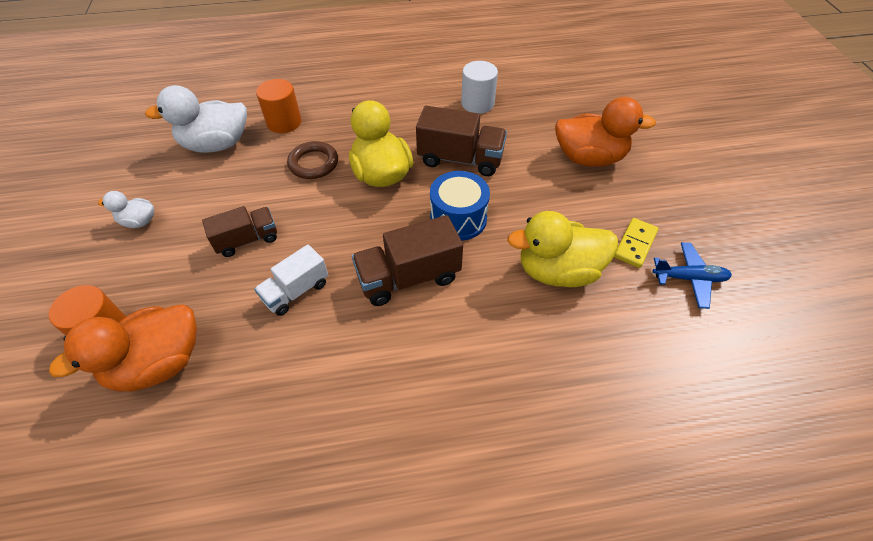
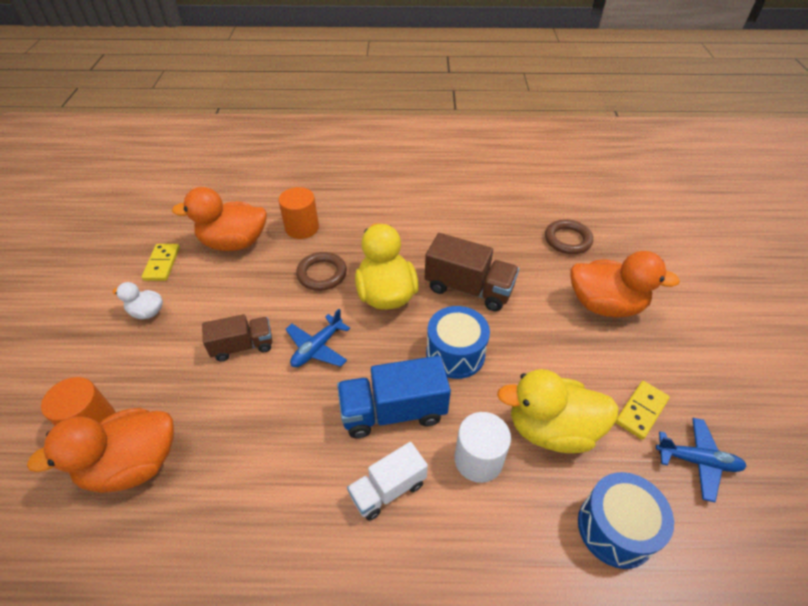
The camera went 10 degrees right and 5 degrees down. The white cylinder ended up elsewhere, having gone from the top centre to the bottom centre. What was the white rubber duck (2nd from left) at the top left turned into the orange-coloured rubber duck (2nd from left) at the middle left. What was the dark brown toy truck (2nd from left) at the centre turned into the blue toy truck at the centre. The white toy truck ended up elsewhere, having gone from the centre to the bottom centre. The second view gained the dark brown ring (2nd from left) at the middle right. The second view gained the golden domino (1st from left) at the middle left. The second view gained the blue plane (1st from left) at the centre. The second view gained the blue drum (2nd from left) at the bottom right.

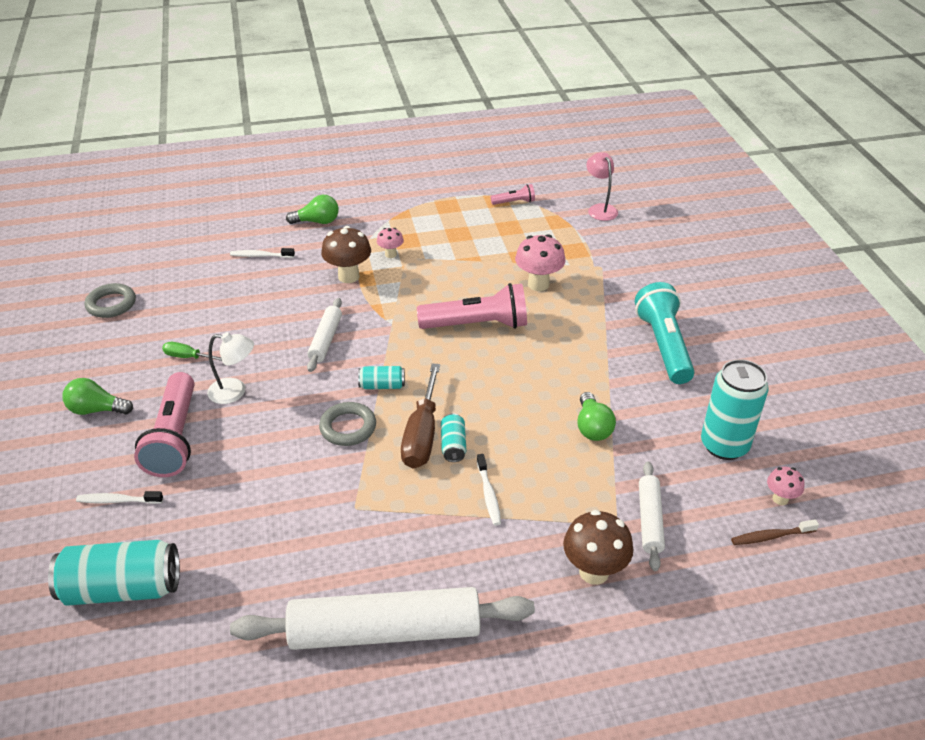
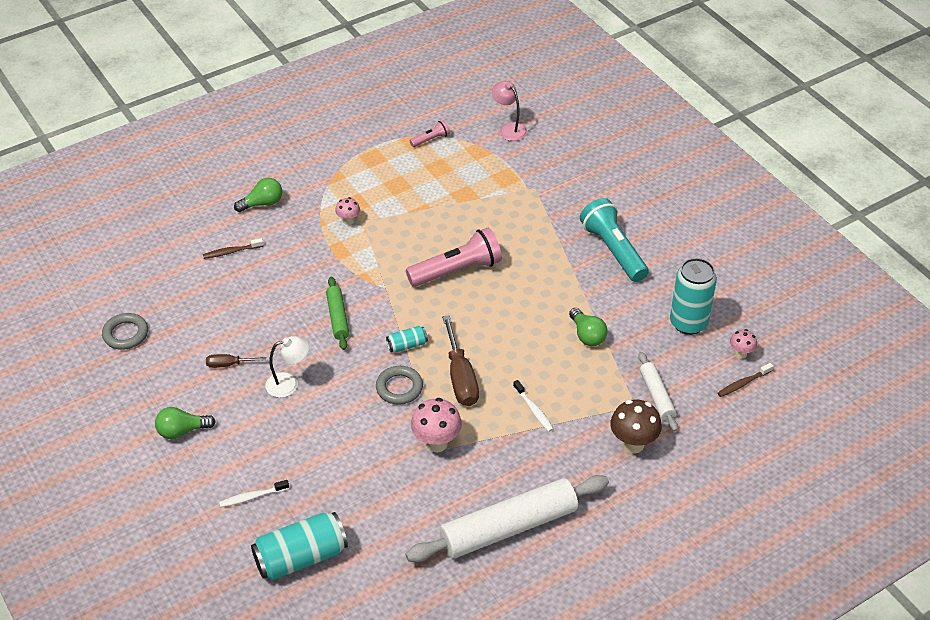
The camera went 20 degrees left and 5 degrees up. The second view lost the dark brown mushroom (1st from left) at the centre. The pink mushroom (2nd from left) ended up elsewhere, having gone from the centre to the bottom centre. What was the white tooth brush (2nd from left) at the middle left turned into the dark brown tooth brush (1st from left) at the middle left. What was the white pastry roller (1st from left) at the centre turned into the emerald pastry roller at the centre. What was the emerald flat screwdriver at the middle left turned into the dark brown flat screwdriver (1st from left) at the middle left. The second view lost the pink torch (1st from left) at the middle left. The second view lost the turquoise soda can (3rd from left) at the centre.

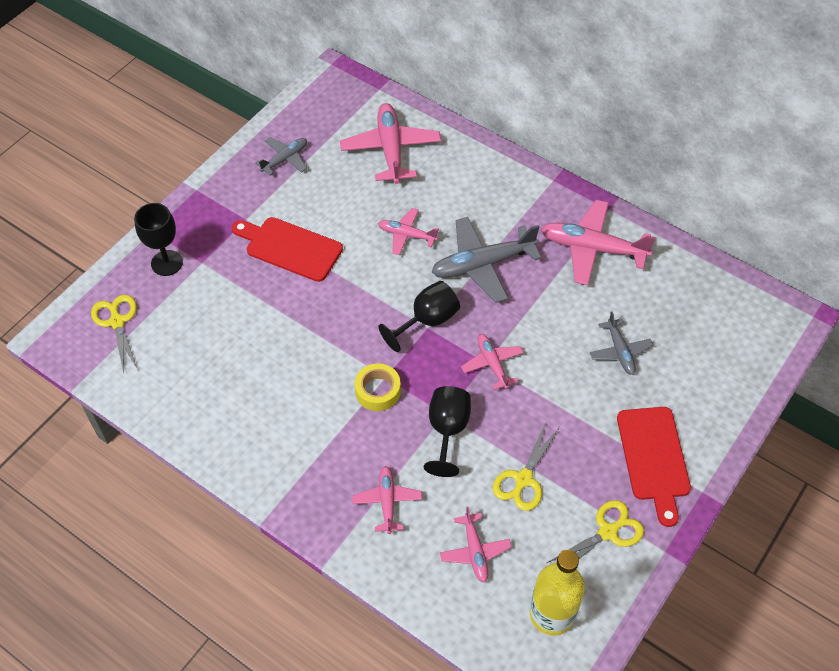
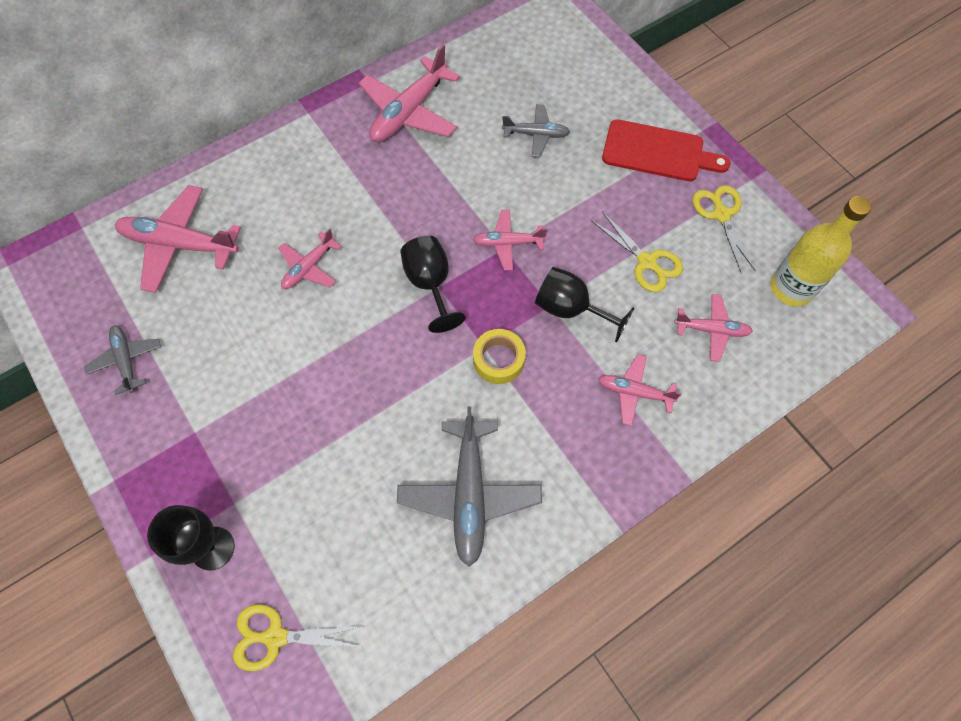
The camera went 70 degrees left and 10 degrees up. The second view lost the red chopping board (1st from left) at the centre. The gray plane (2nd from left) ended up elsewhere, having gone from the centre to the bottom centre.

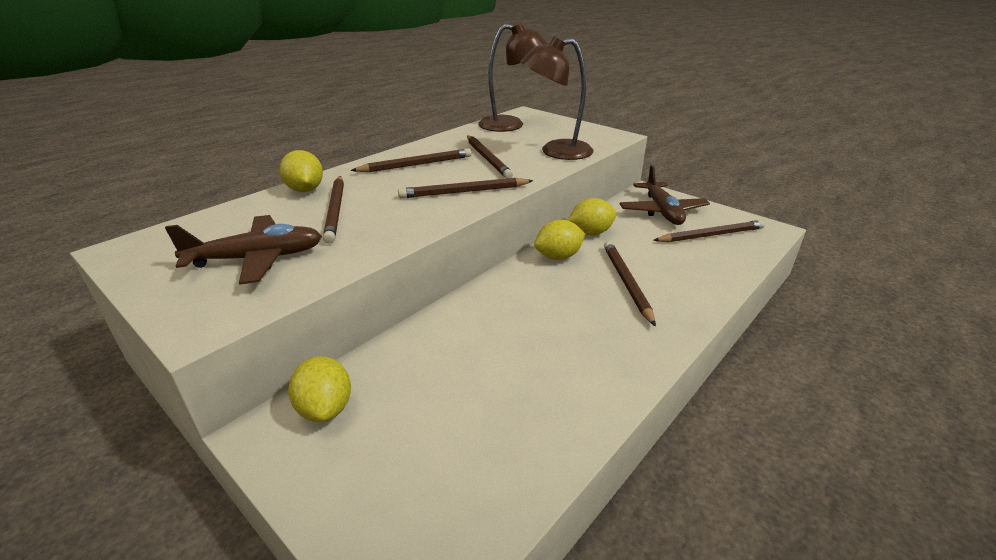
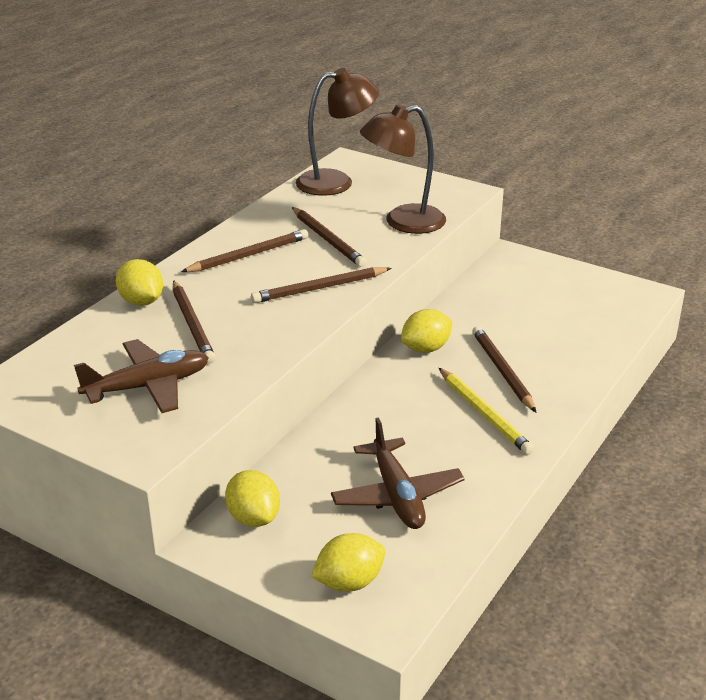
The camera went 10 degrees left and 0 degrees up. The dark brown plane (2nd from left) ended up elsewhere, having gone from the middle right to the bottom centre. The golden citrus fruit (4th from left in the first image) ended up elsewhere, having gone from the centre to the bottom centre. The second view lost the dark brown pencil (6th from left) at the middle right. The second view gained the golden pencil at the middle right.

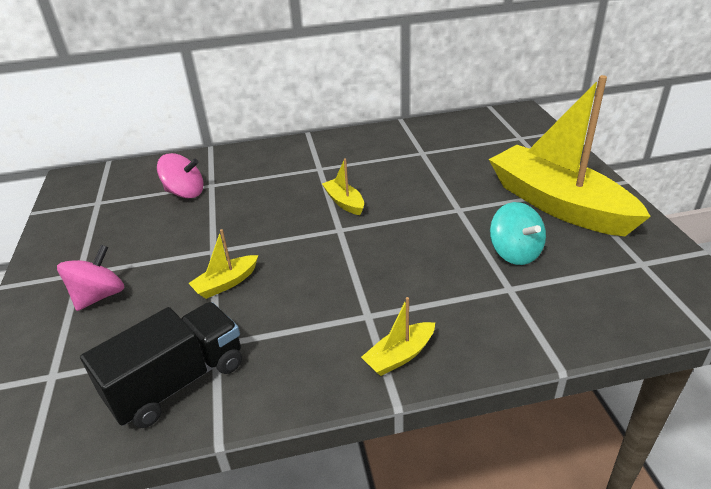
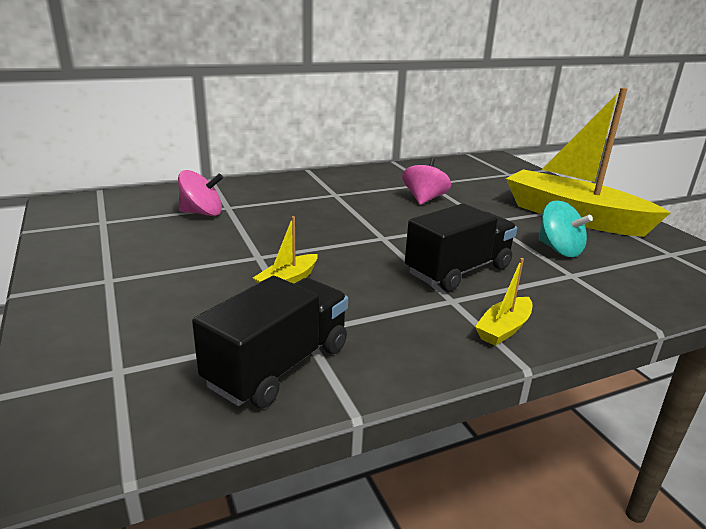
The camera went 15 degrees left and 10 degrees down. The second view lost the golden toy boat (2nd from left) at the centre. The pink spinning top (1st from left in the first image) ended up elsewhere, having gone from the middle left to the centre. The second view gained the jet-black toy truck (2nd from left) at the centre.

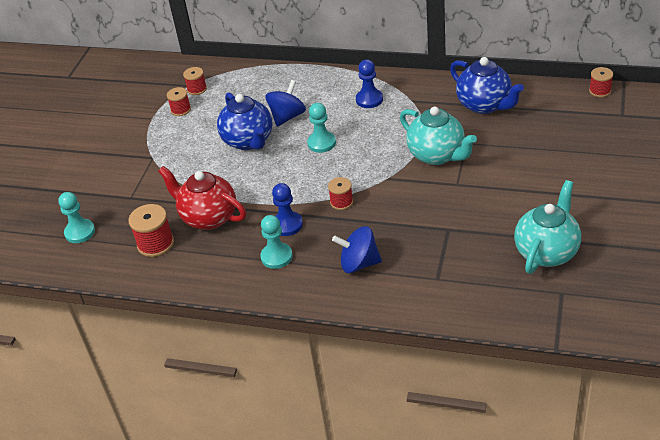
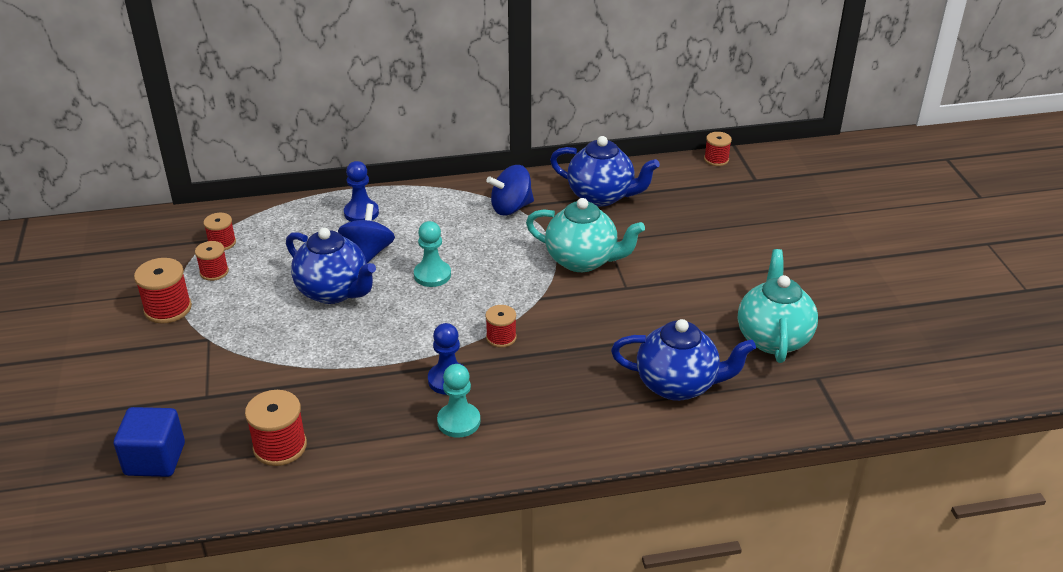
The camera went 30 degrees left and 5 degrees down. The blue pawn (2nd from left in the first image) ended up elsewhere, having gone from the top centre to the centre. The second view lost the red tea pot at the middle left. Where the turquoise pawn (1st from left) stood at the middle left, the blue cube came to stand at the bottom left. The blue spinning top (2nd from left) ended up elsewhere, having gone from the centre to the top centre. The second view gained the red reel of thread (1st from left) at the middle left. The second view gained the blue tea pot (3rd from left) at the centre.

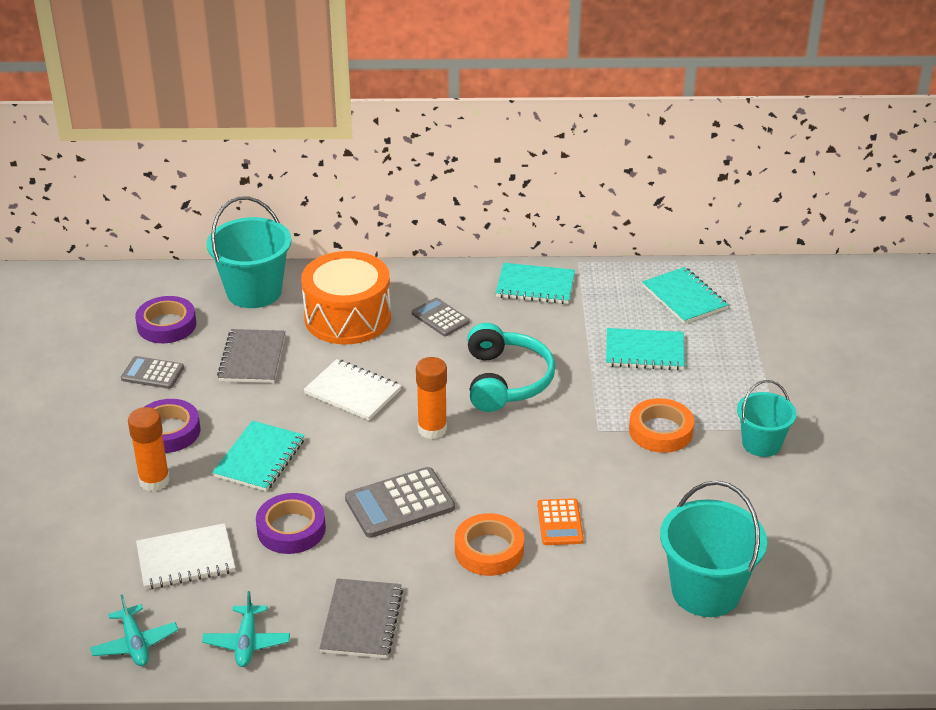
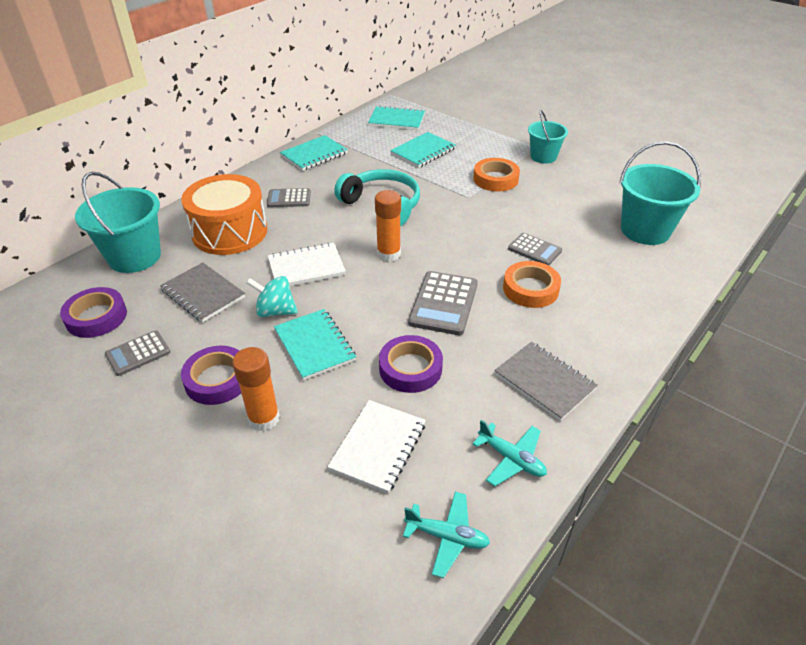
The camera went 50 degrees left and 5 degrees up. What was the orange-coloured pocket calculator at the bottom centre turned into the gray pocket calculator (4th from left) at the centre. The second view gained the turquoise spinning top at the centre.

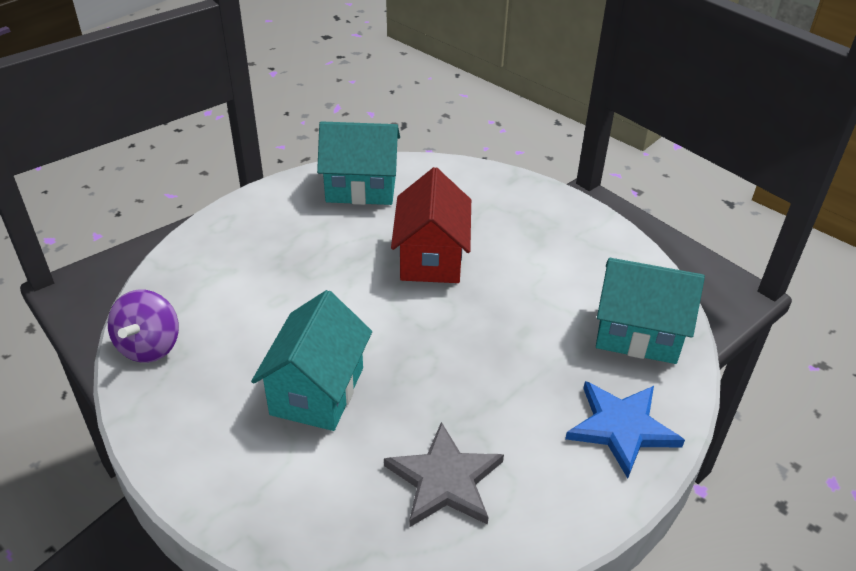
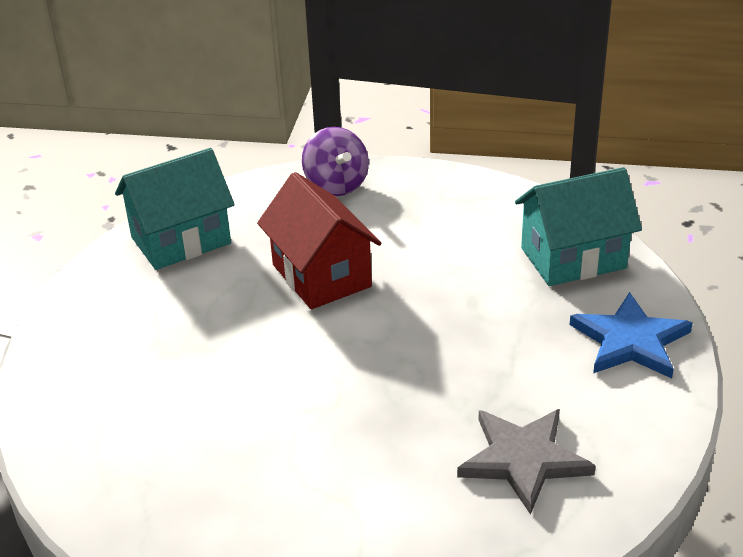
The camera went 30 degrees left and 5 degrees down. The violet spinning top ended up elsewhere, having gone from the middle left to the top centre. The second view lost the turquoise toy house (1st from left) at the centre.

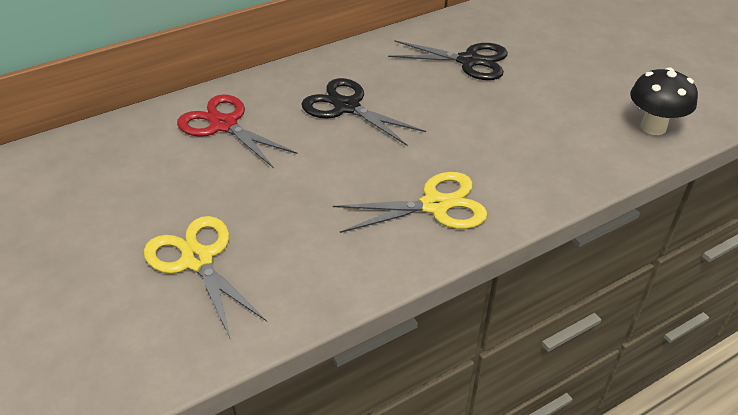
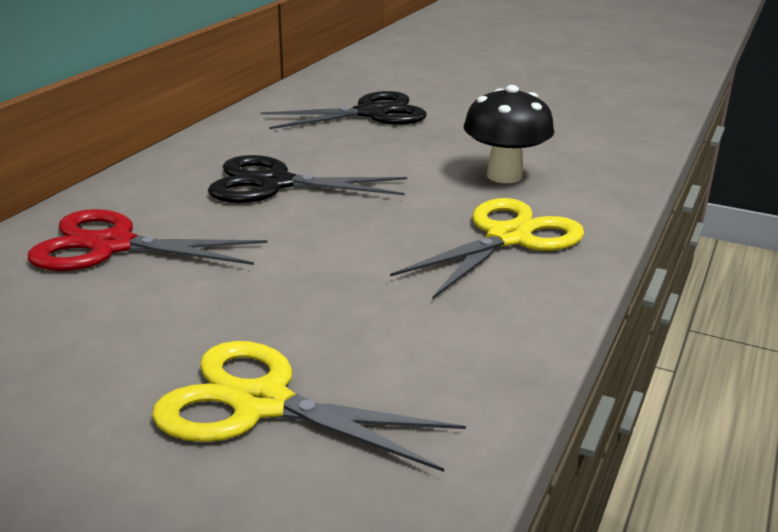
The camera went 35 degrees left and 15 degrees down. The jet-black mushroom ended up elsewhere, having gone from the top right to the top centre.

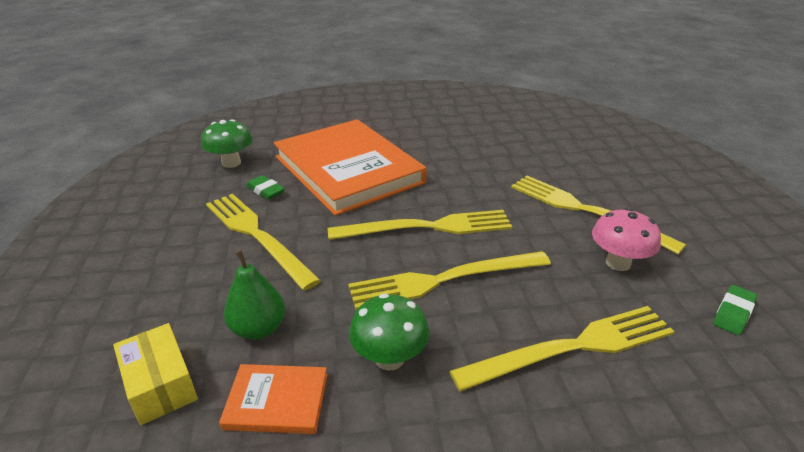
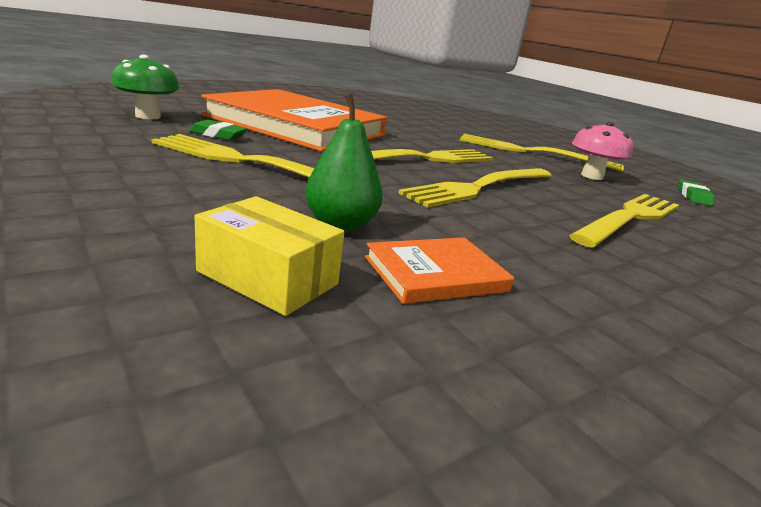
The camera went 30 degrees left and 10 degrees down. The second view lost the emerald mushroom (2nd from left) at the bottom centre.

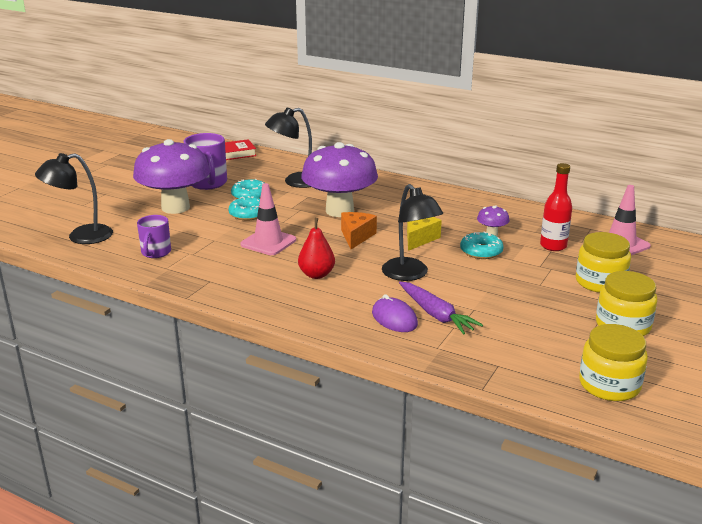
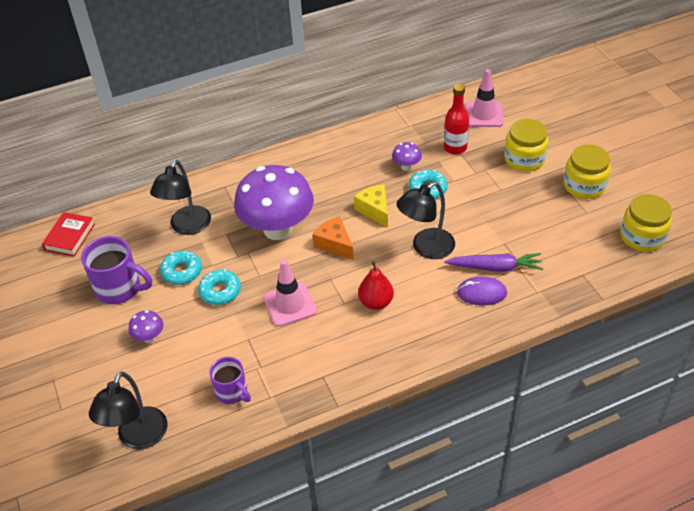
The camera went 50 degrees left and 20 degrees up. The size of the violet mushroom (1st from left) at the middle left changed by a factor of 0.40. The jet-black reading lamp (3rd from left) at the centre ended up facing another way, 135 degrees clockwise from before.

